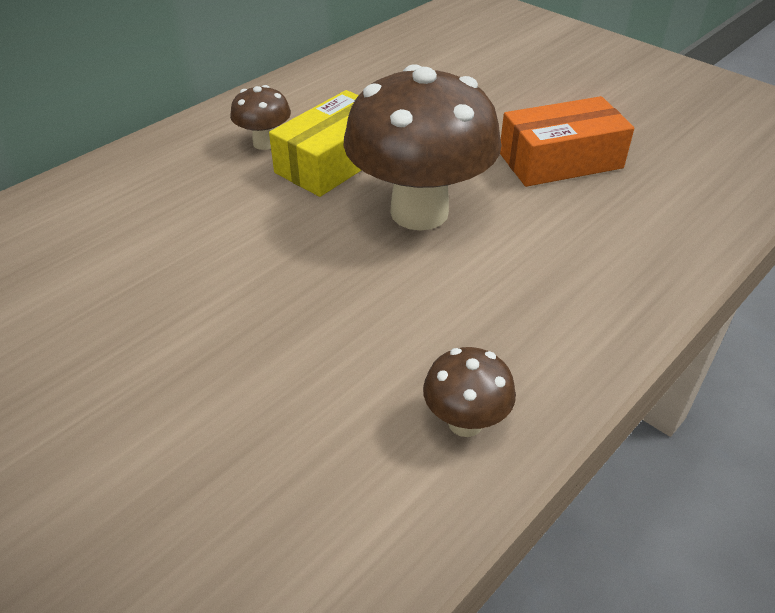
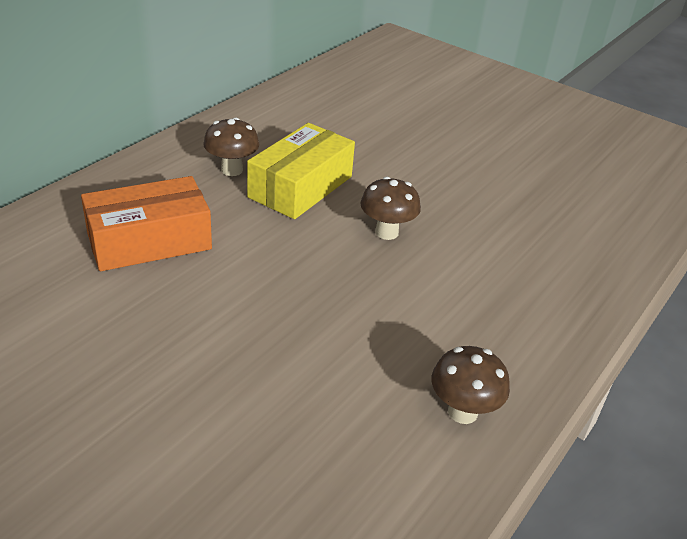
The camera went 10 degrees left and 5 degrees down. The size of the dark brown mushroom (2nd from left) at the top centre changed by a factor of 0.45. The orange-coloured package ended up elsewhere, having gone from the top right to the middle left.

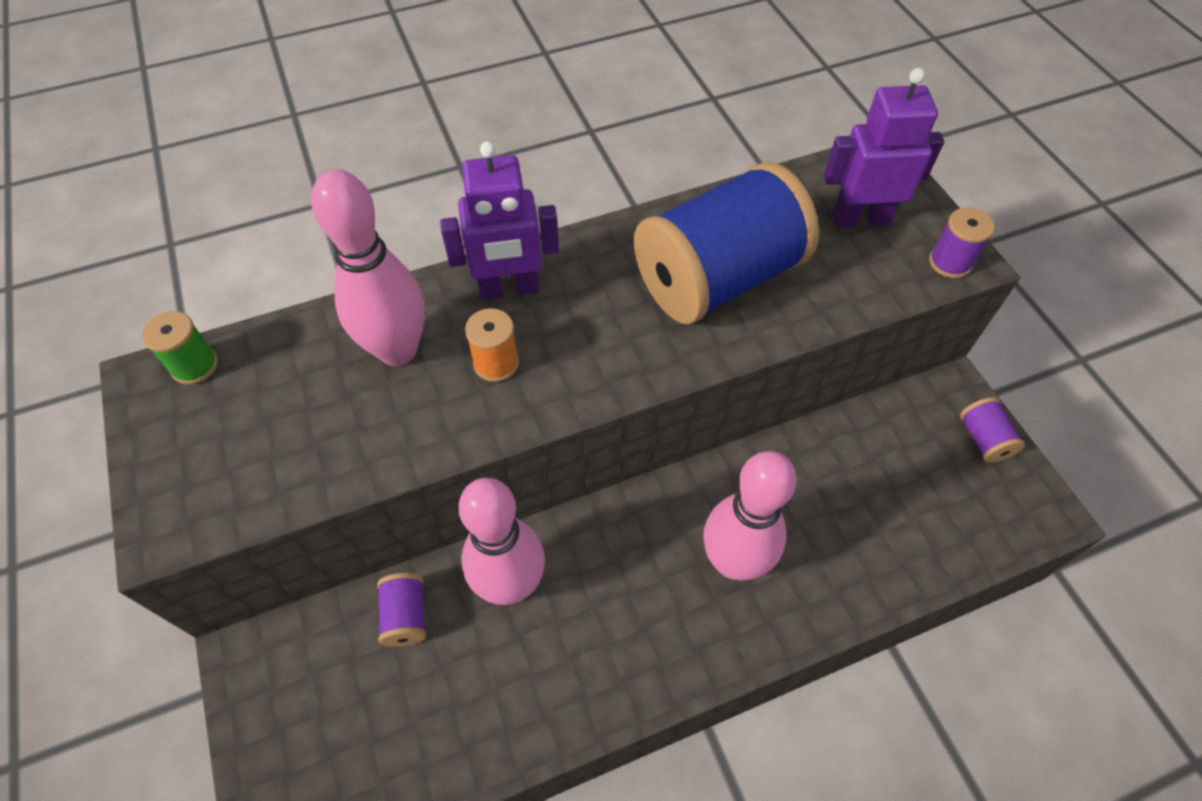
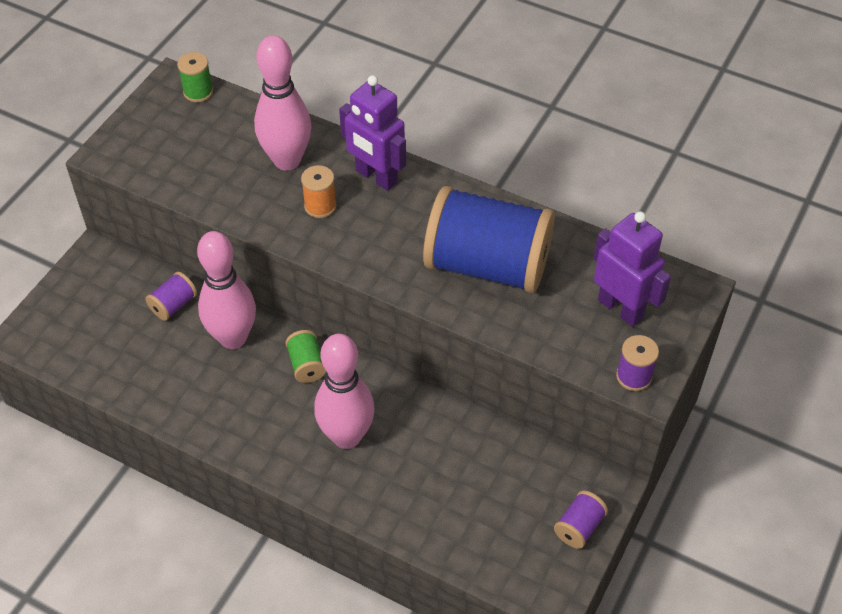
The camera went 50 degrees right and 5 degrees down. The second view gained the emerald reel of thread (2nd from left) at the centre.

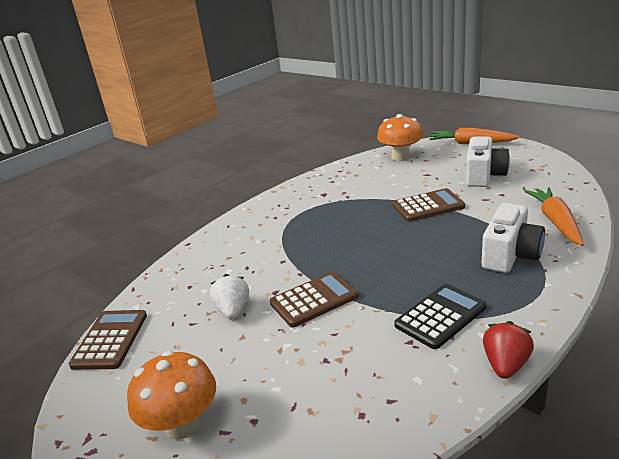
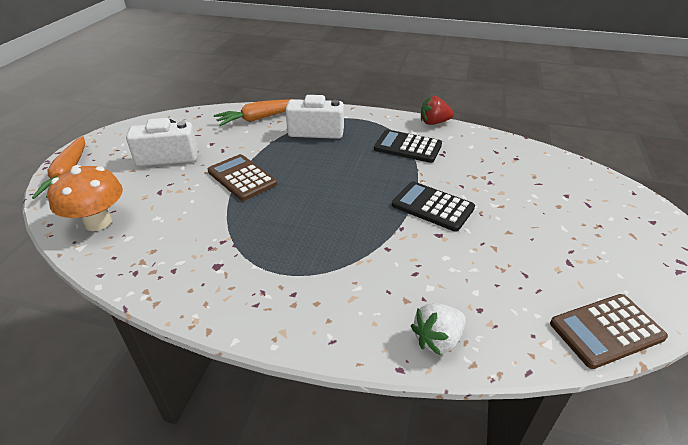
The camera went 120 degrees left and 10 degrees up. What was the dark brown pocket calculator (2nd from left) at the centre turned into the jet-black pocket calculator (2nd from left) at the centre. The white toy strawberry ended up elsewhere, having gone from the centre to the bottom centre. The second view lost the orange-coloured mushroom (1st from left) at the bottom left.

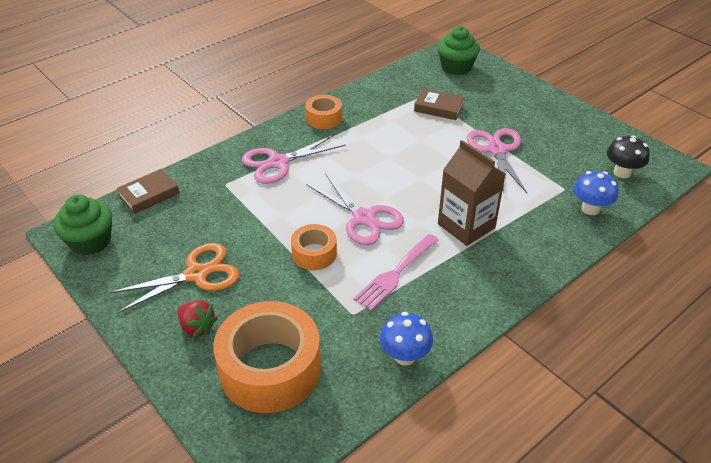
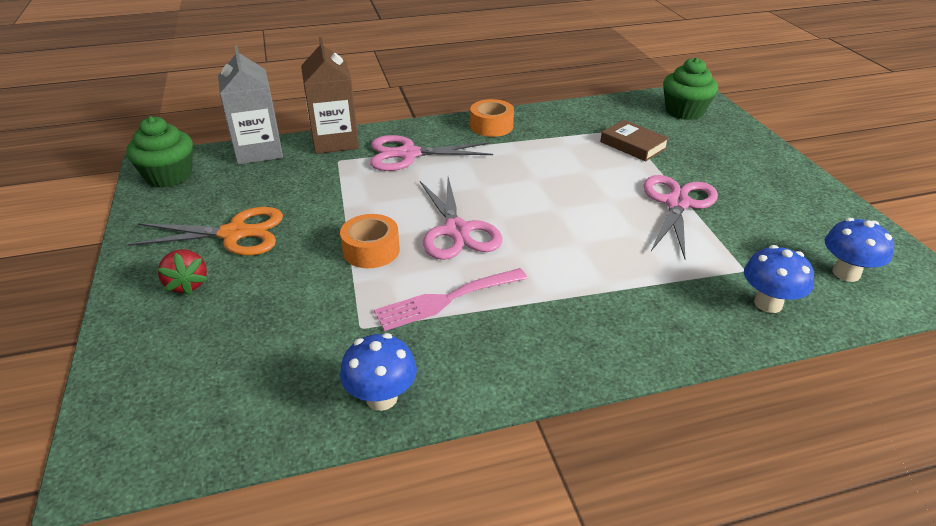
The camera went 25 degrees right and 5 degrees down. What was the jet-black mushroom at the middle right turned into the blue mushroom (3rd from left) at the middle right. The dark brown carton ended up elsewhere, having gone from the centre to the top centre. Where the dark brown hardback (1st from left) stood at the middle left, the gray carton came to stand at the top left. The second view lost the orange-coloured roll of tape (1st from left) at the bottom centre.

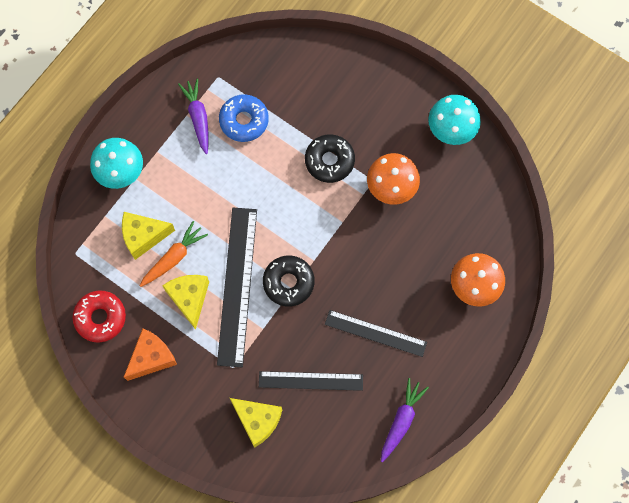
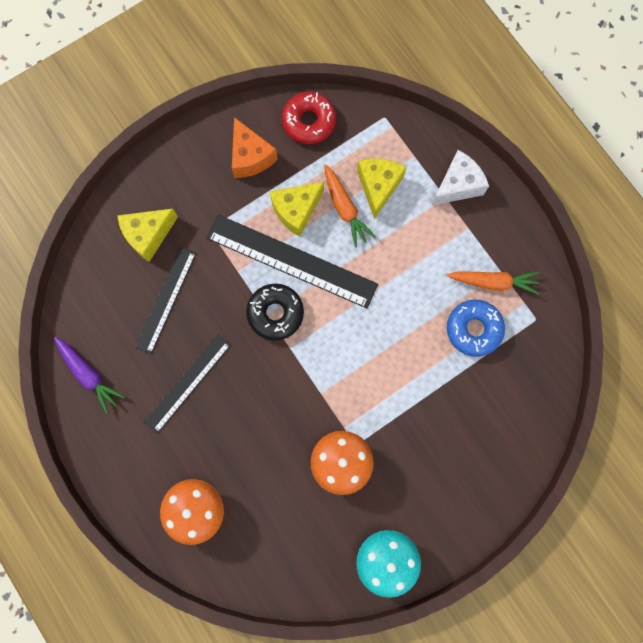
The camera went 110 degrees right and 5 degrees up. What was the violet toy carrot (1st from left) at the top left turned into the orange-coloured toy carrot (2nd from left) at the middle right. The second view lost the jet-black donut (2nd from left) at the top centre. Where the turquoise mushroom (1st from left) stood at the top left, the white piece of cheese came to stand at the top right. The golden piece of cheese (2nd from left) at the middle left ended up facing another way, 135 degrees clockwise from before.

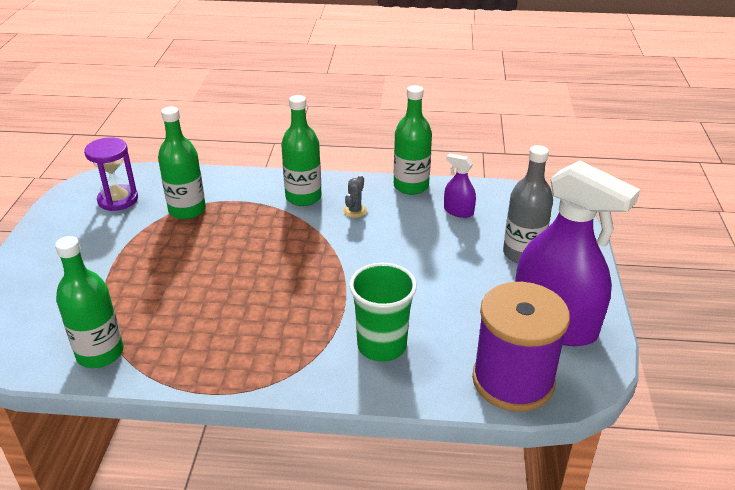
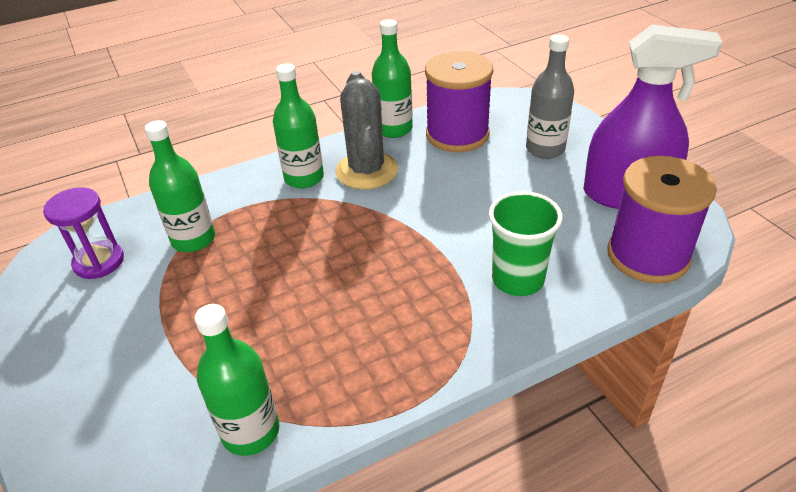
The camera went 30 degrees left and 5 degrees up. Where the violet spray bottle (1st from left) stood at the centre, the violet reel of thread (1st from left) came to stand at the top centre. The size of the gray prickly plant at the centre changed by a factor of 2.45.

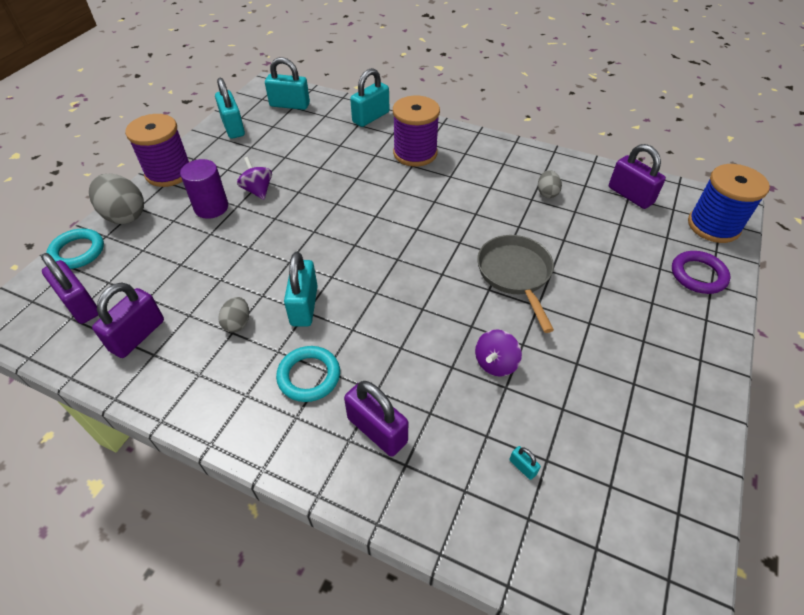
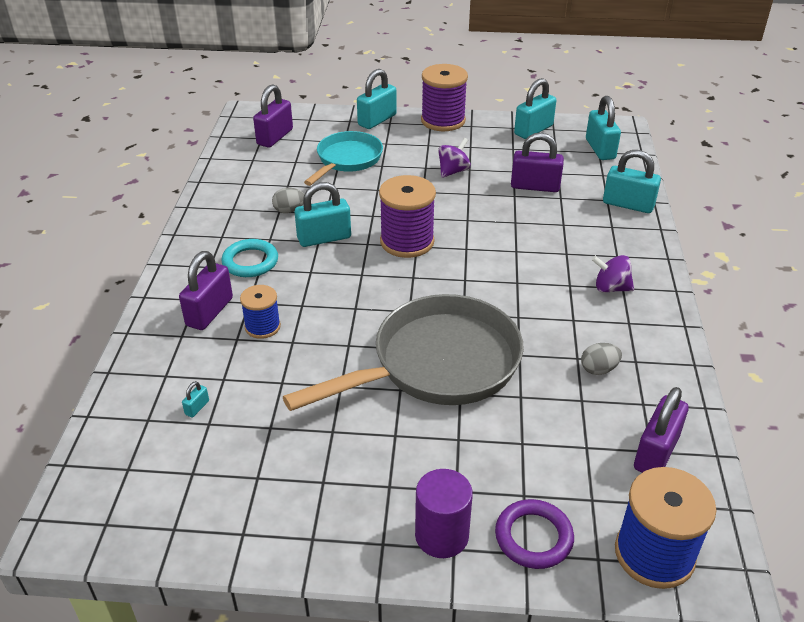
The camera went 70 degrees right and 10 degrees down. The violet reel of thread (2nd from left in the first image) ended up elsewhere, having gone from the top centre to the centre. The violet cylinder ended up elsewhere, having gone from the top left to the bottom centre. Where the gray egg shape (1st from left) stood at the top left, the turquoise small lock (3rd from left) came to stand at the top centre. The second view lost the turquoise ring (1st from left) at the middle left. The size of the gray frying pan at the centre changed by a factor of 1.65. The violet small lock (2nd from left in the first image) ended up elsewhere, having gone from the middle left to the top right. The violet spinning top (2nd from left) ended up elsewhere, having gone from the centre to the middle right. The second view gained the turquoise frying pan at the top centre. The second view gained the blue reel of thread (1st from left) at the middle left.

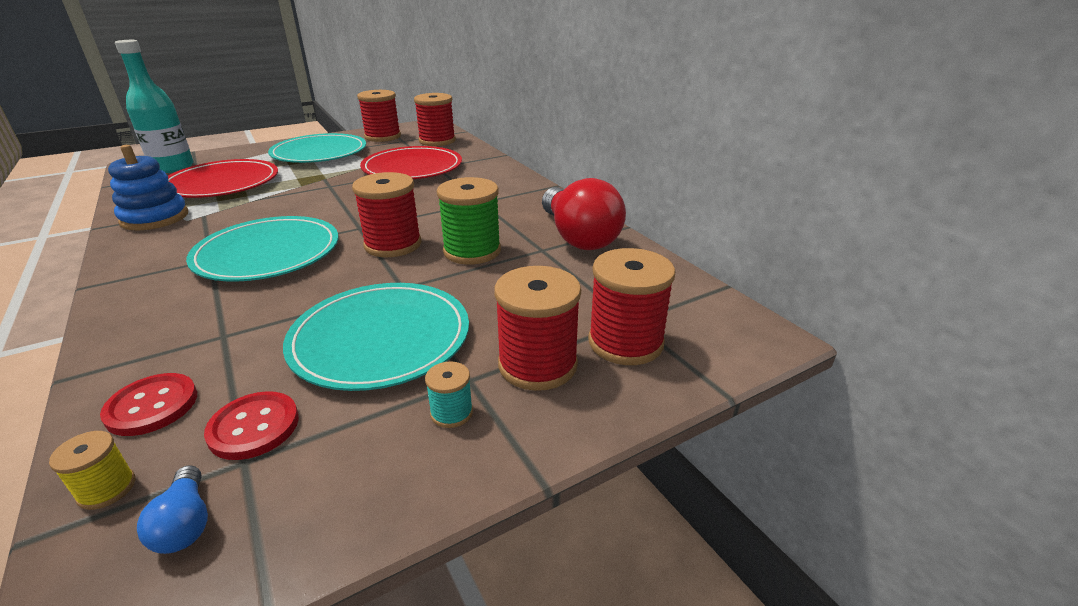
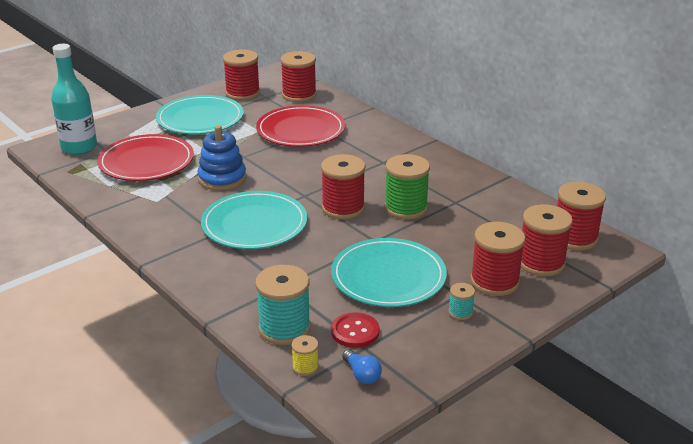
The camera went 10 degrees left and 0 degrees up. The blue stacking rings ended up elsewhere, having gone from the top left to the middle left. The second view lost the red lightbulb at the centre. Where the red shirt button (1st from left) stood at the bottom left, the turquoise reel of thread (1st from left) came to stand at the bottom centre. The second view gained the red reel of thread (6th from left) at the middle right.

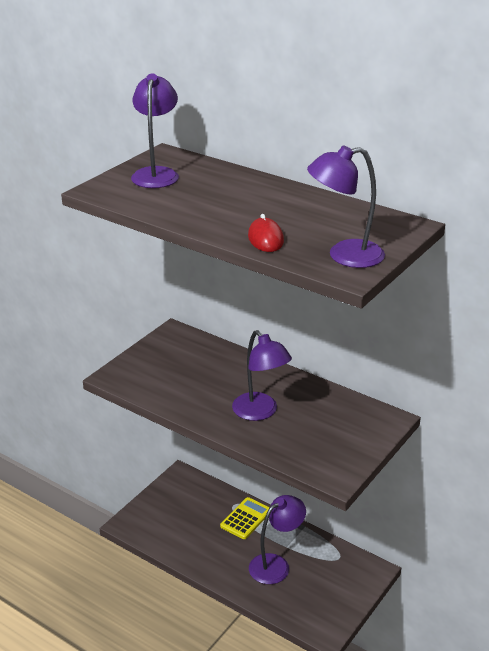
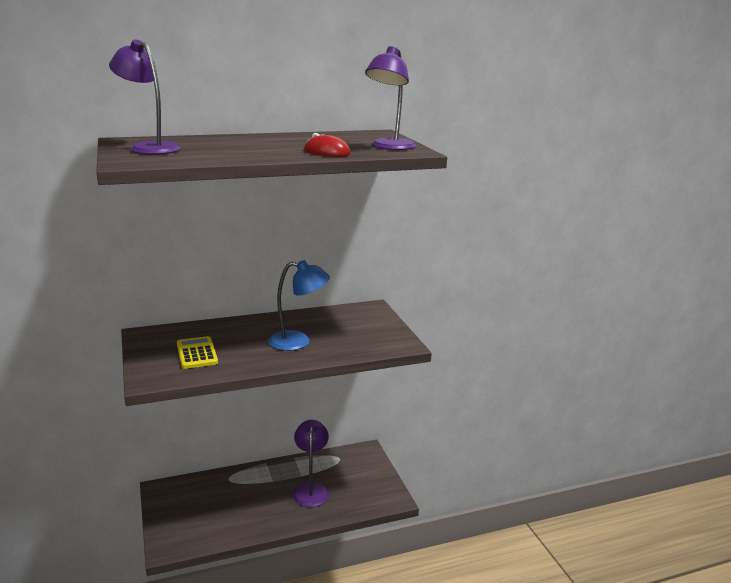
The camera went 55 degrees left and 10 degrees down. What was the violet reading lamp (2nd from left) at the centre turned into the blue reading lamp at the centre. The golden pocket calculator ended up elsewhere, having gone from the bottom centre to the middle left.

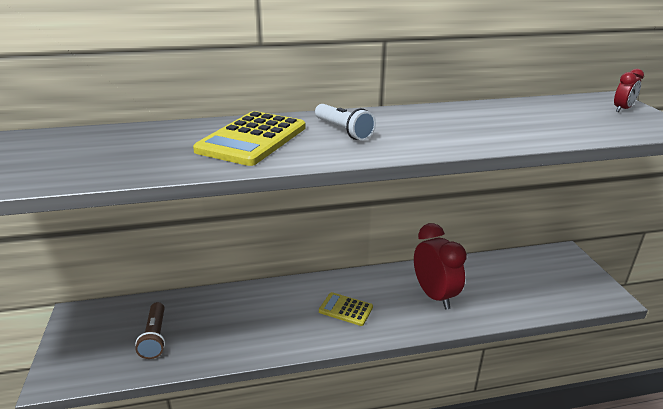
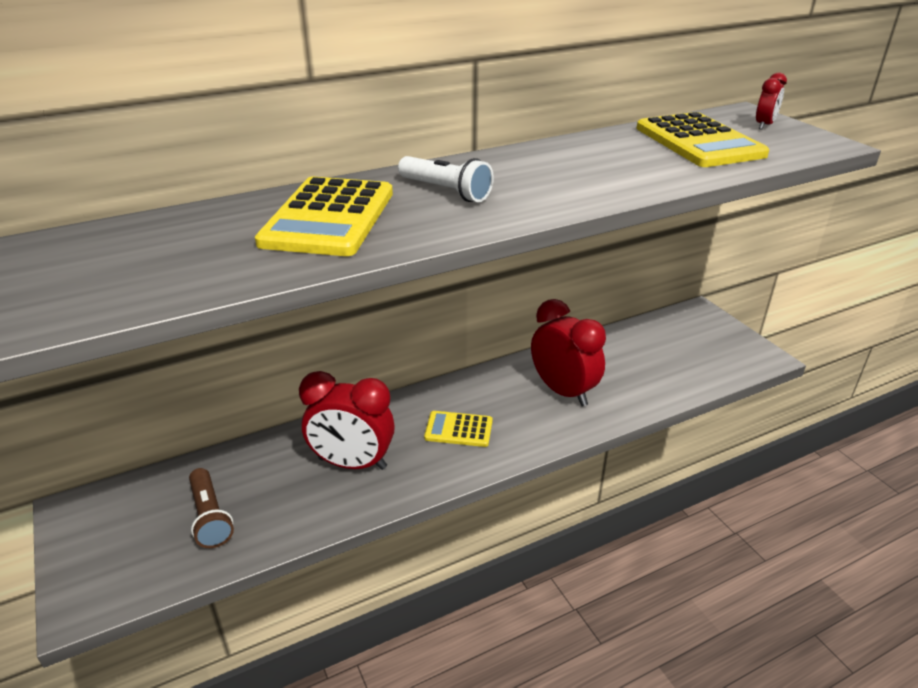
The camera went 15 degrees left and 5 degrees up. The second view gained the golden pocket calculator (3rd from left) at the top right. The second view gained the red alarm clock (1st from left) at the centre.

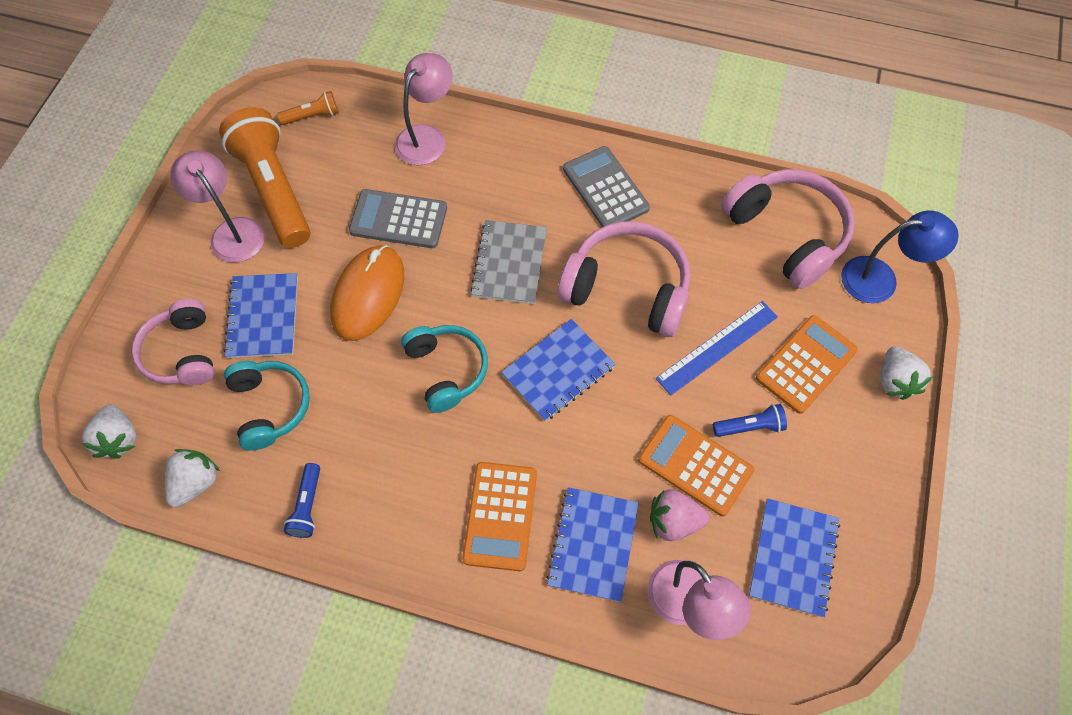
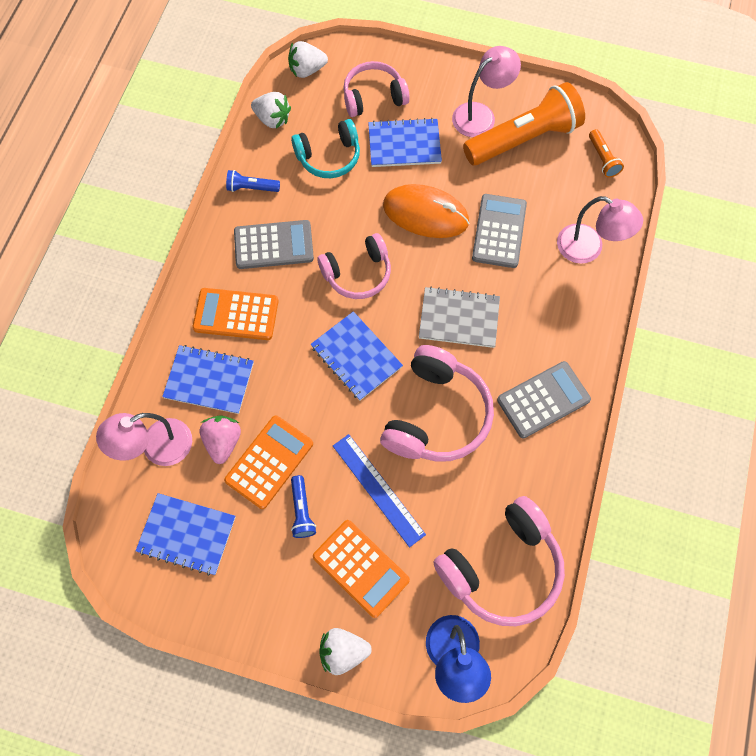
The camera went 90 degrees right and 5 degrees up. What was the turquoise headset (2nd from left) at the centre turned into the pink headset (1st from left) at the centre. The second view gained the gray pocket calculator (1st from left) at the top centre.

